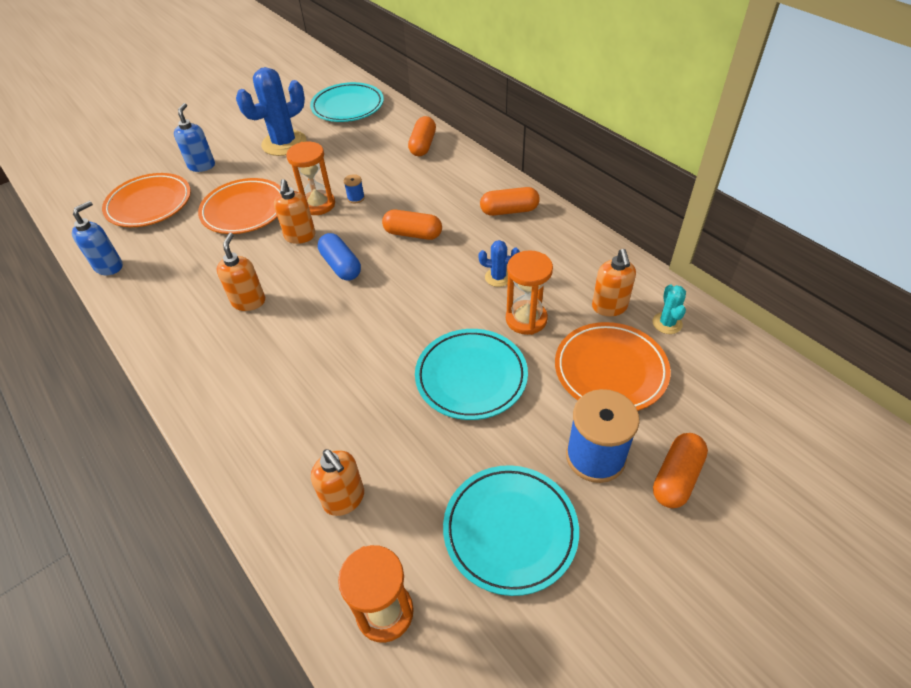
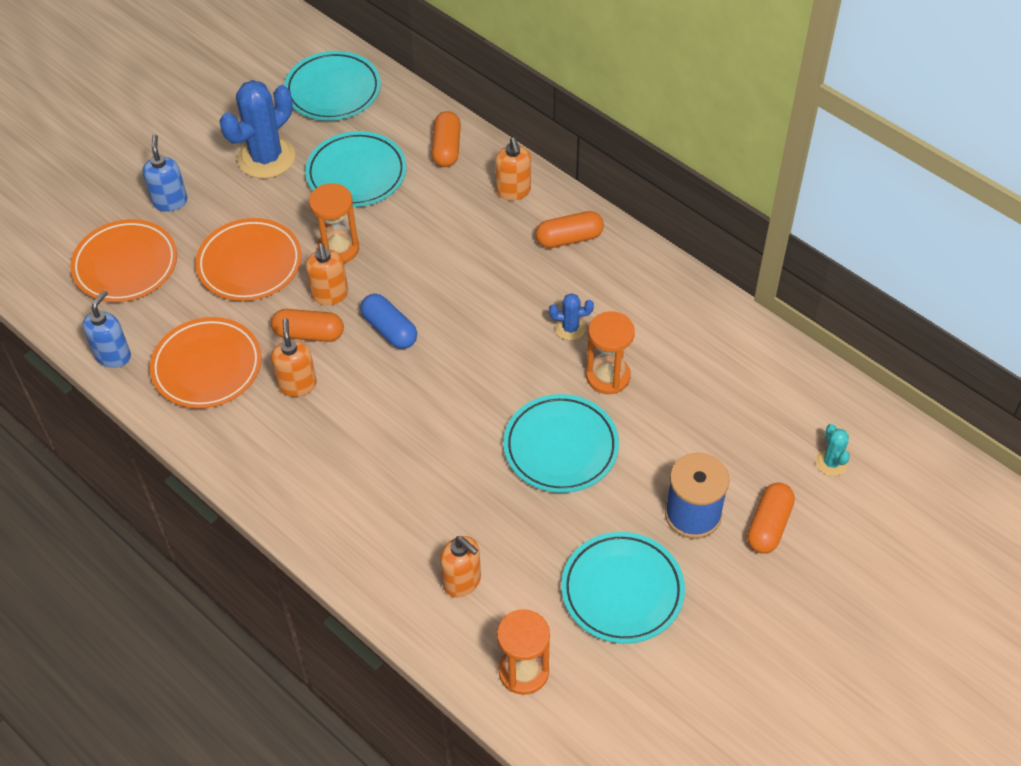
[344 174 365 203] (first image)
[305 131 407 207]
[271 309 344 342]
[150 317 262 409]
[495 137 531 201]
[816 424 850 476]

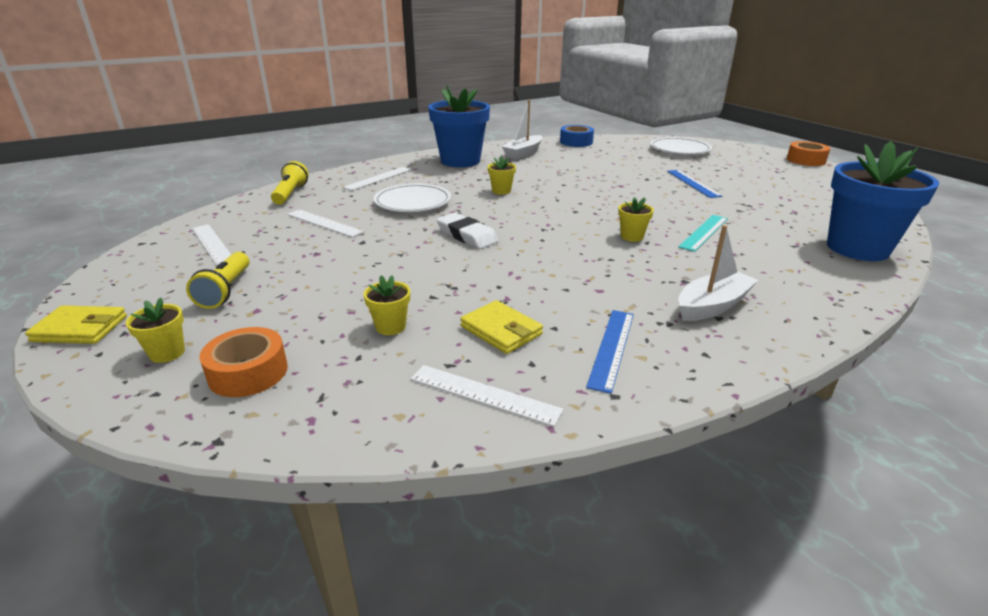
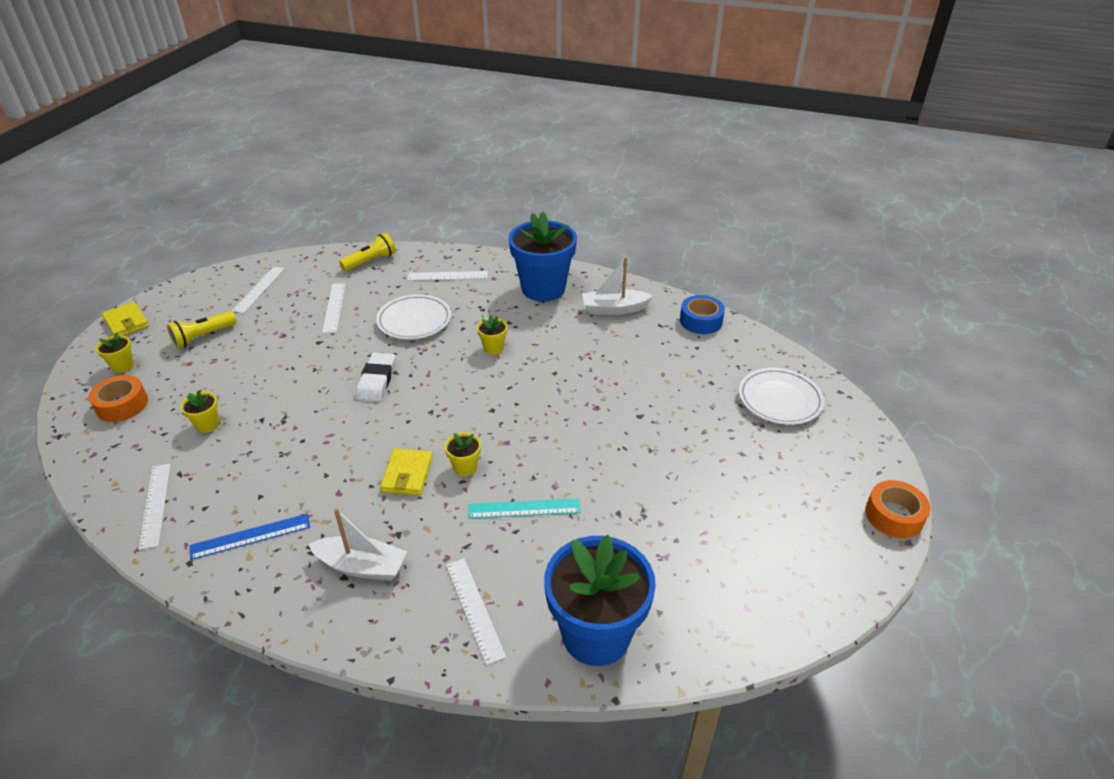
[667 170 722 198] (first image)
[446 559 506 665]
[380 448 433 495]

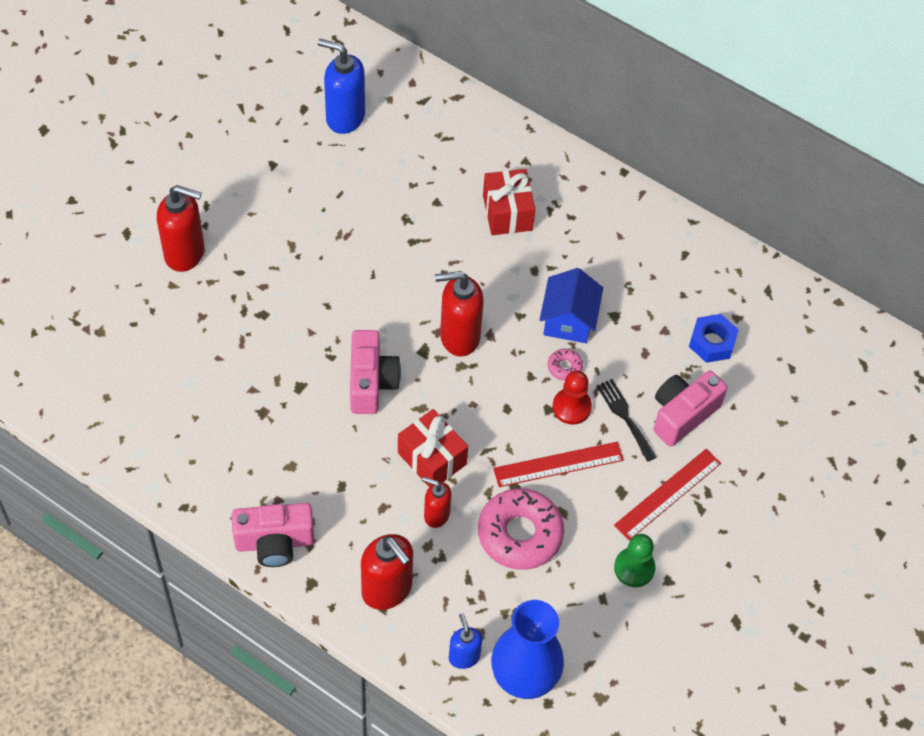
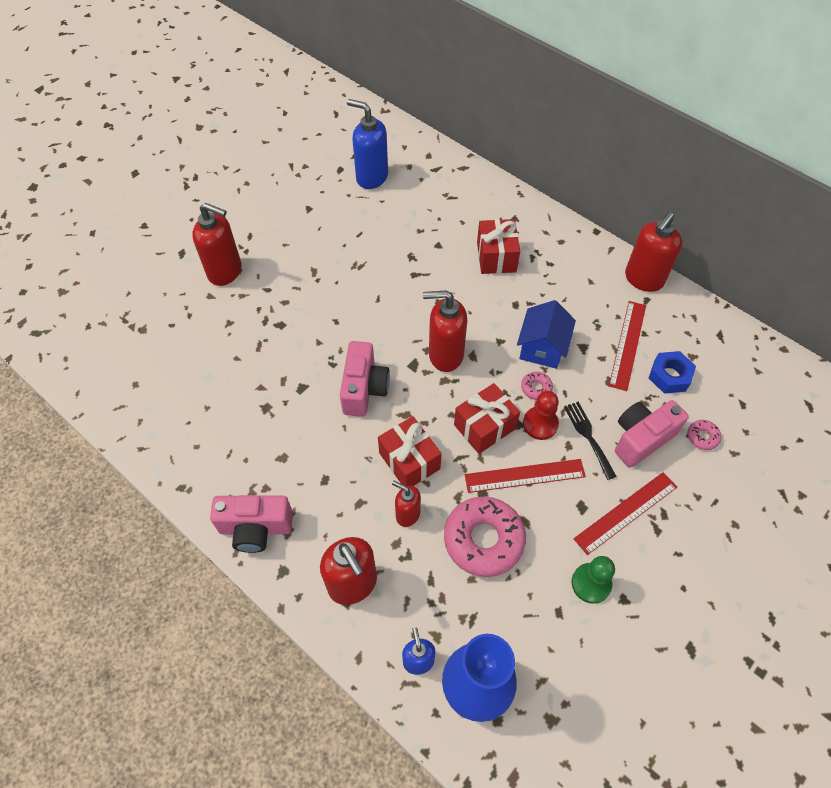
[454 383 520 454]
[609 301 646 391]
[625 212 682 292]
[687 420 721 450]

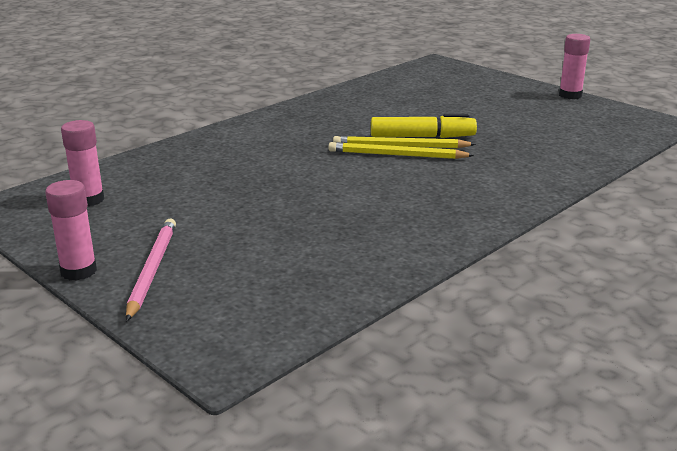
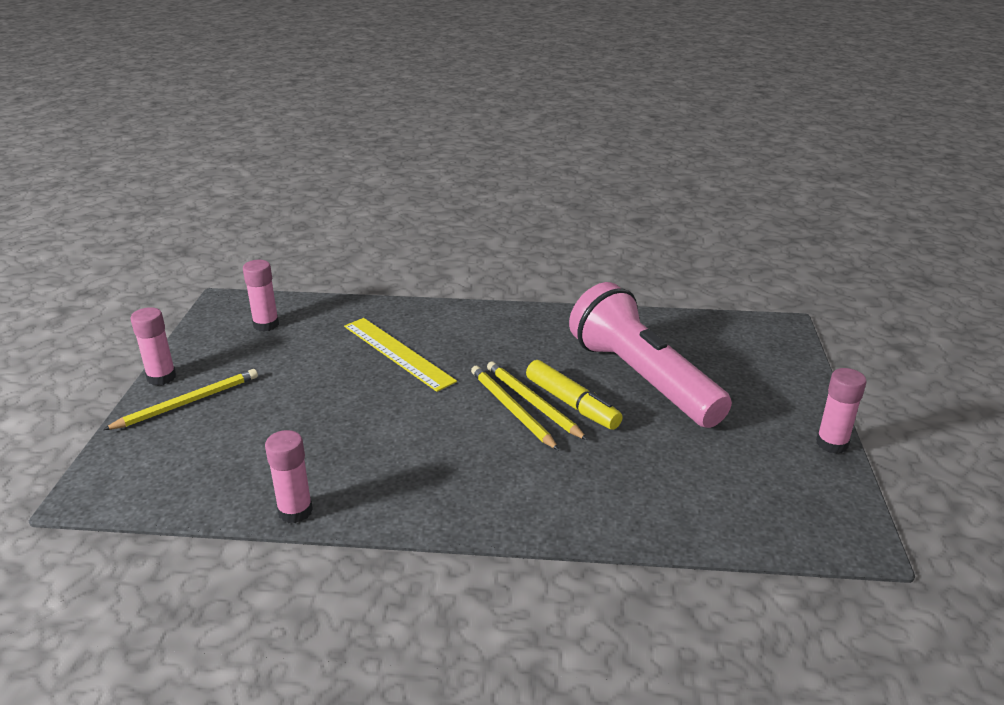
[265 430 313 523]
[344 318 457 392]
[569 282 732 428]
[103 369 258 430]

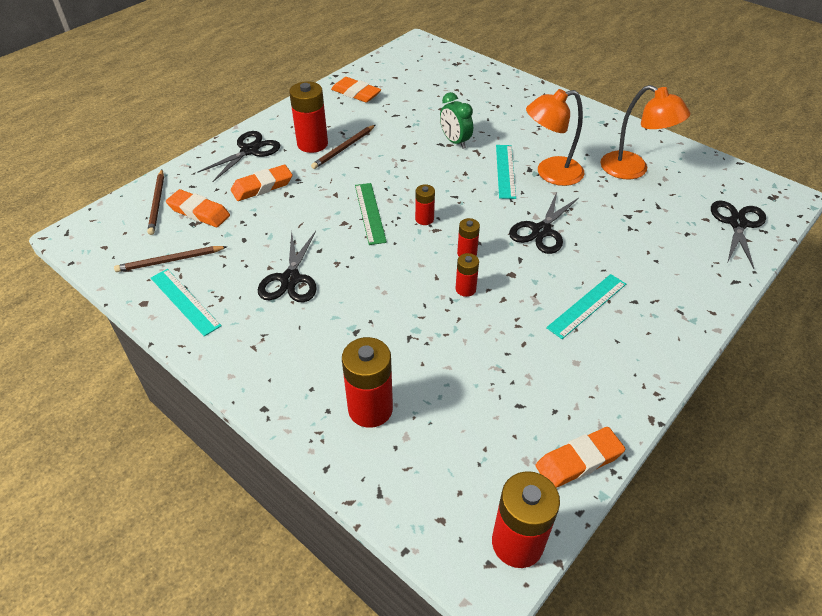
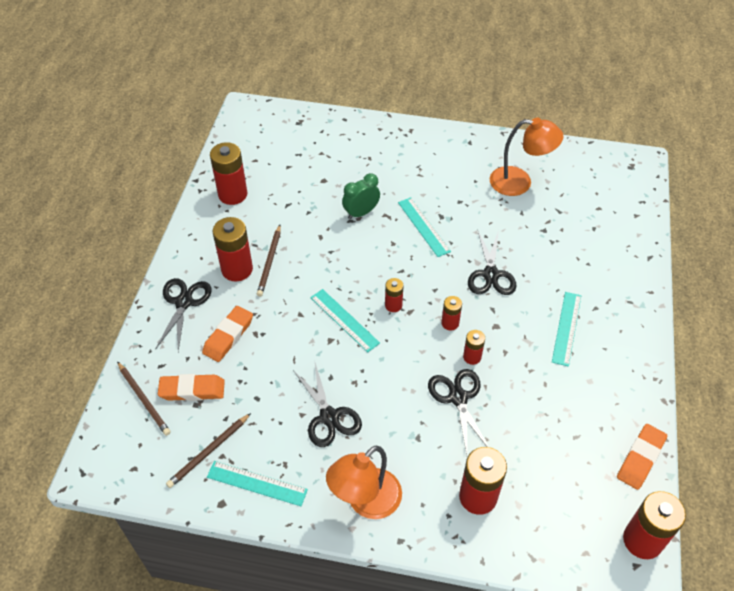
[326 446 402 519]
[428 369 488 454]
[210 142 247 205]
[310 289 380 352]
[342 173 380 219]

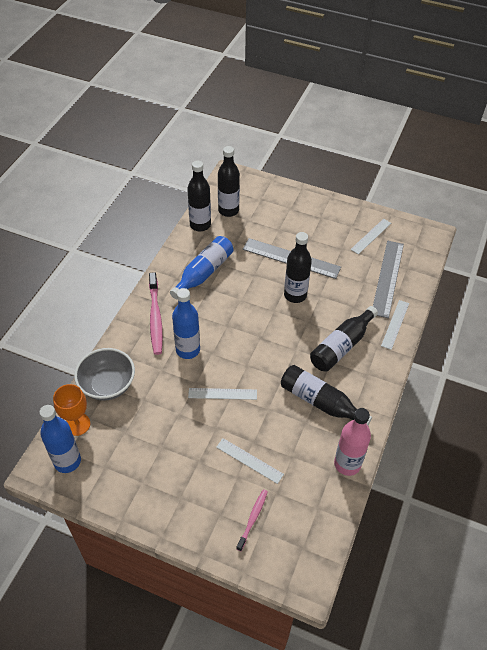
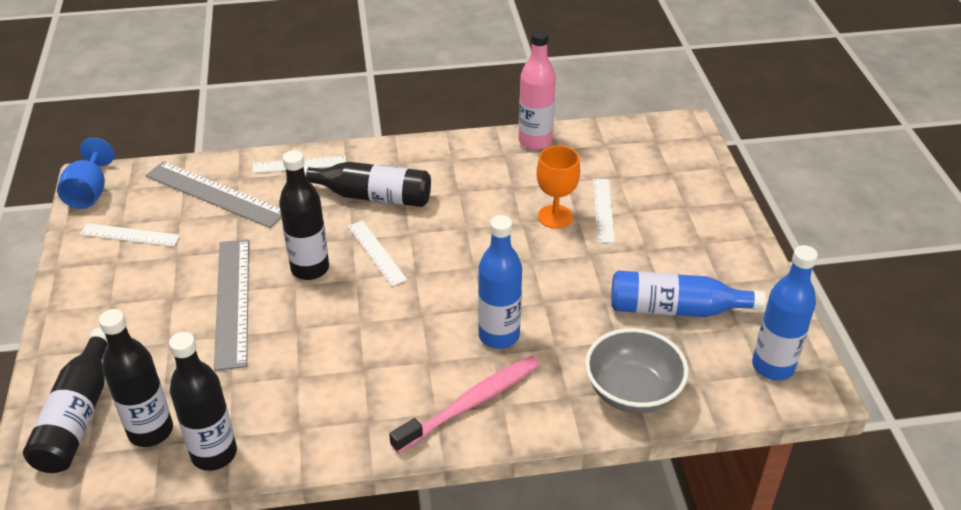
[236 489 268 551] (first image)
[57 138 114 209]
[536 146 580 229]
[611 271 766 317]
[348 220 407 286]
[23 328 108 473]
[145 161 282 228]

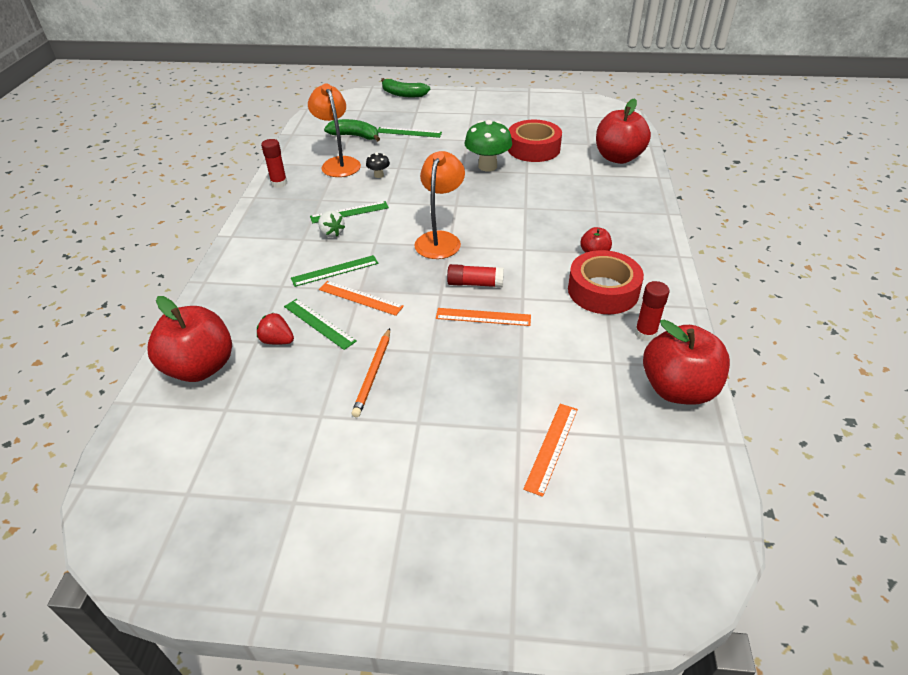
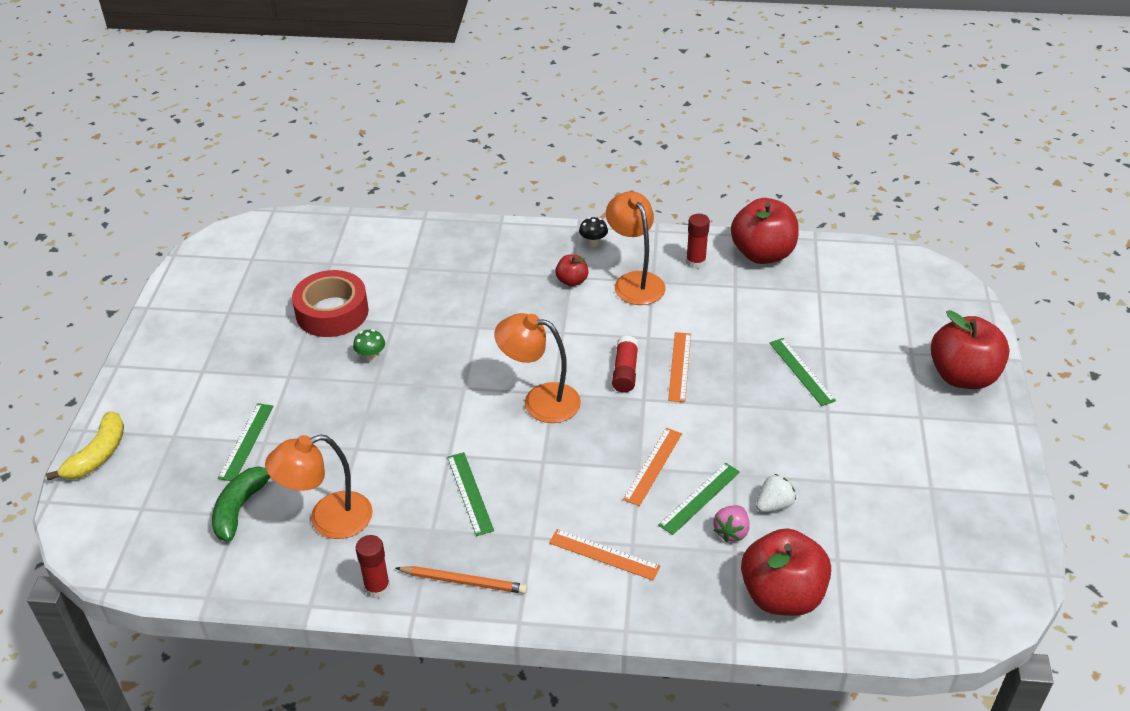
[770 338 836 406]
[756 474 796 512]
[396 566 527 594]
[579 217 608 247]
[549 529 660 580]
[930 310 1010 389]
[606 191 666 305]
[714 505 750 542]
[46 411 124 481]
[353 329 385 362]

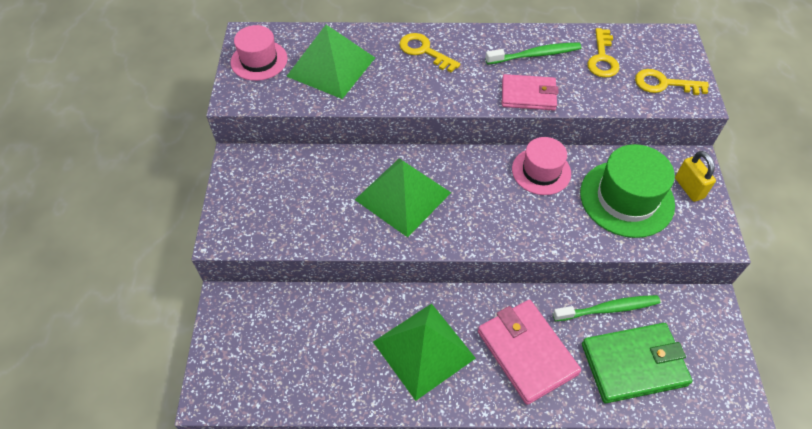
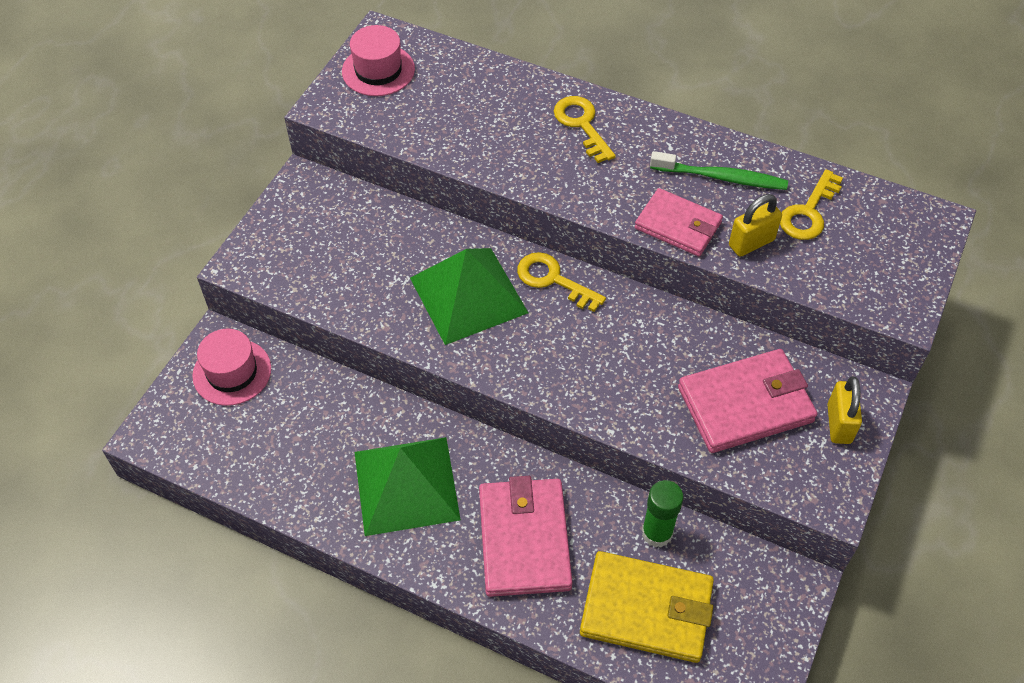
[286 25 375 99] (first image)
[729 194 782 257]
[192 329 271 406]
[517 252 606 312]
[642 480 684 547]
[678 349 817 453]
[580 551 714 663]

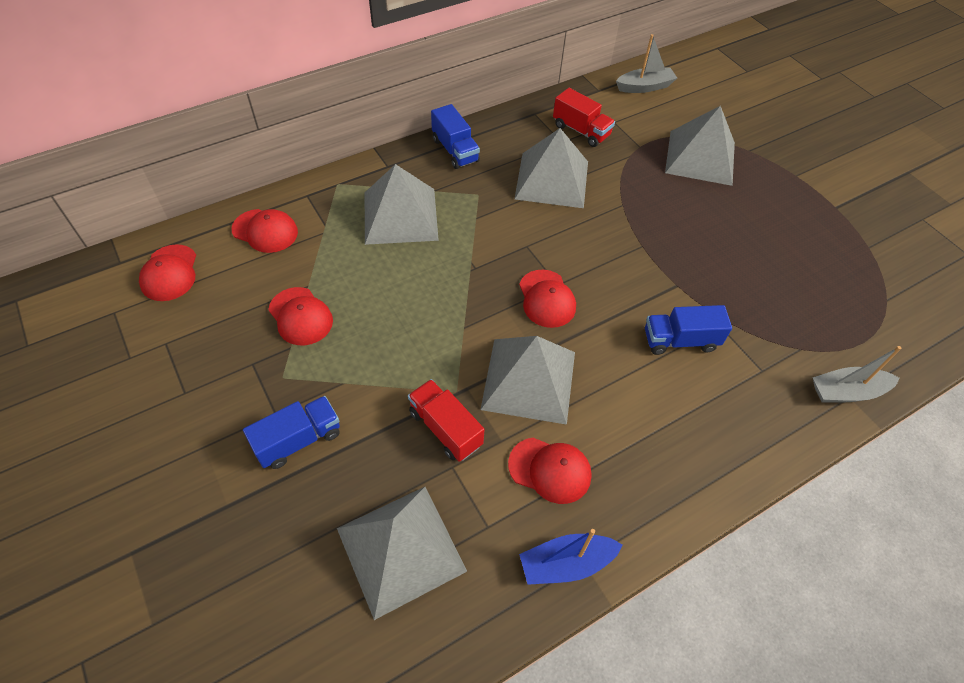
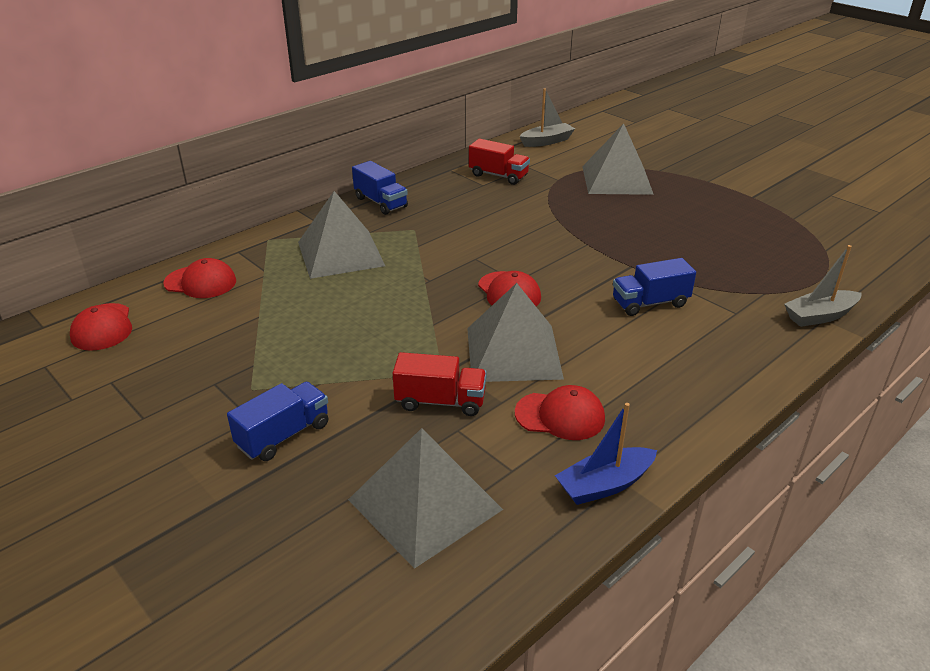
[268 287 333 345] (first image)
[515 128 588 208] (first image)
[393 352 487 416]

